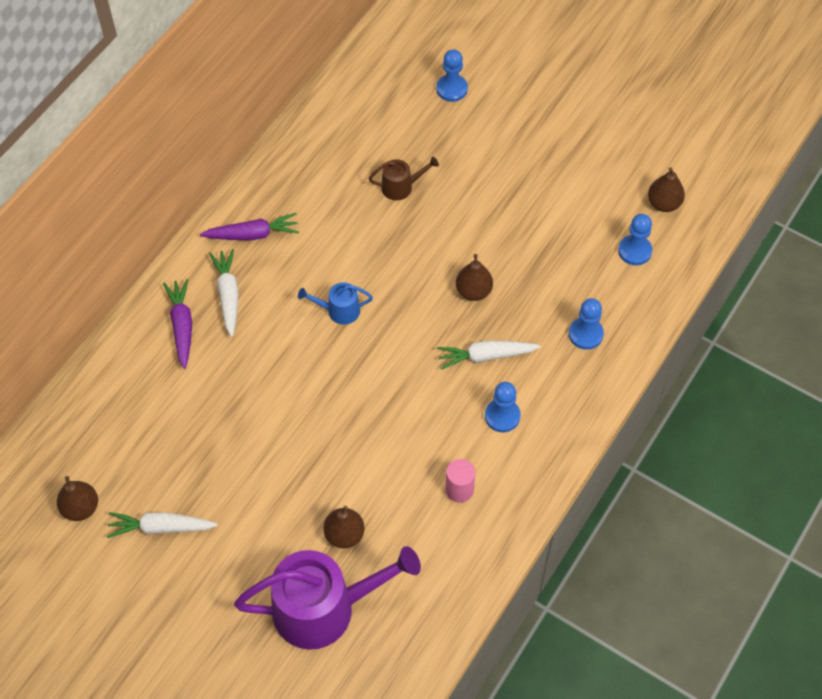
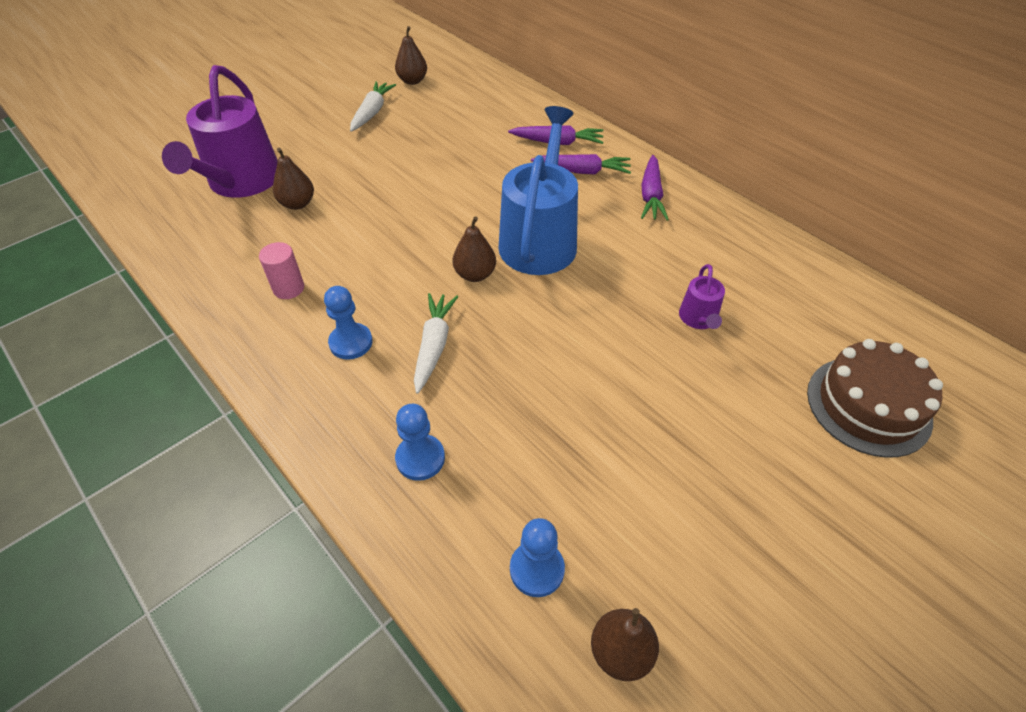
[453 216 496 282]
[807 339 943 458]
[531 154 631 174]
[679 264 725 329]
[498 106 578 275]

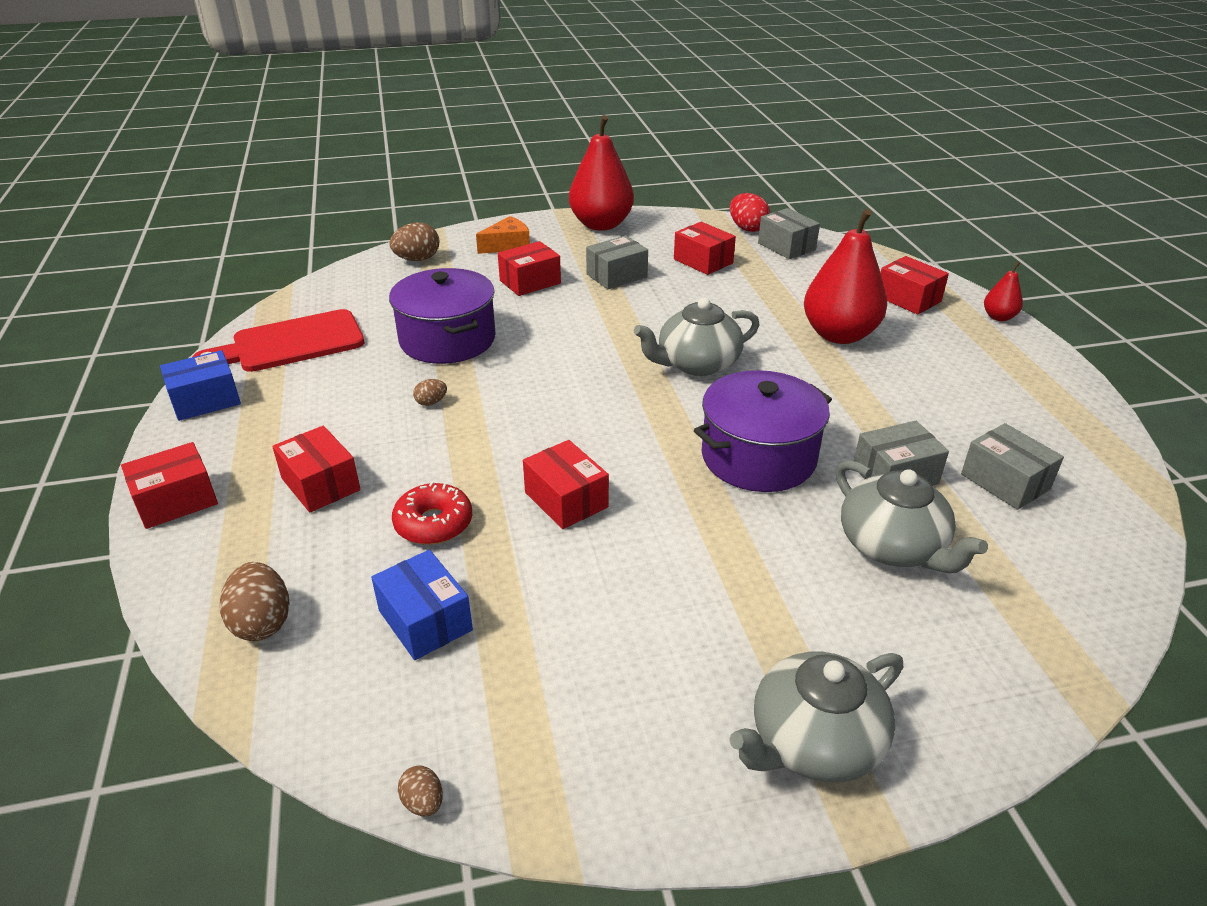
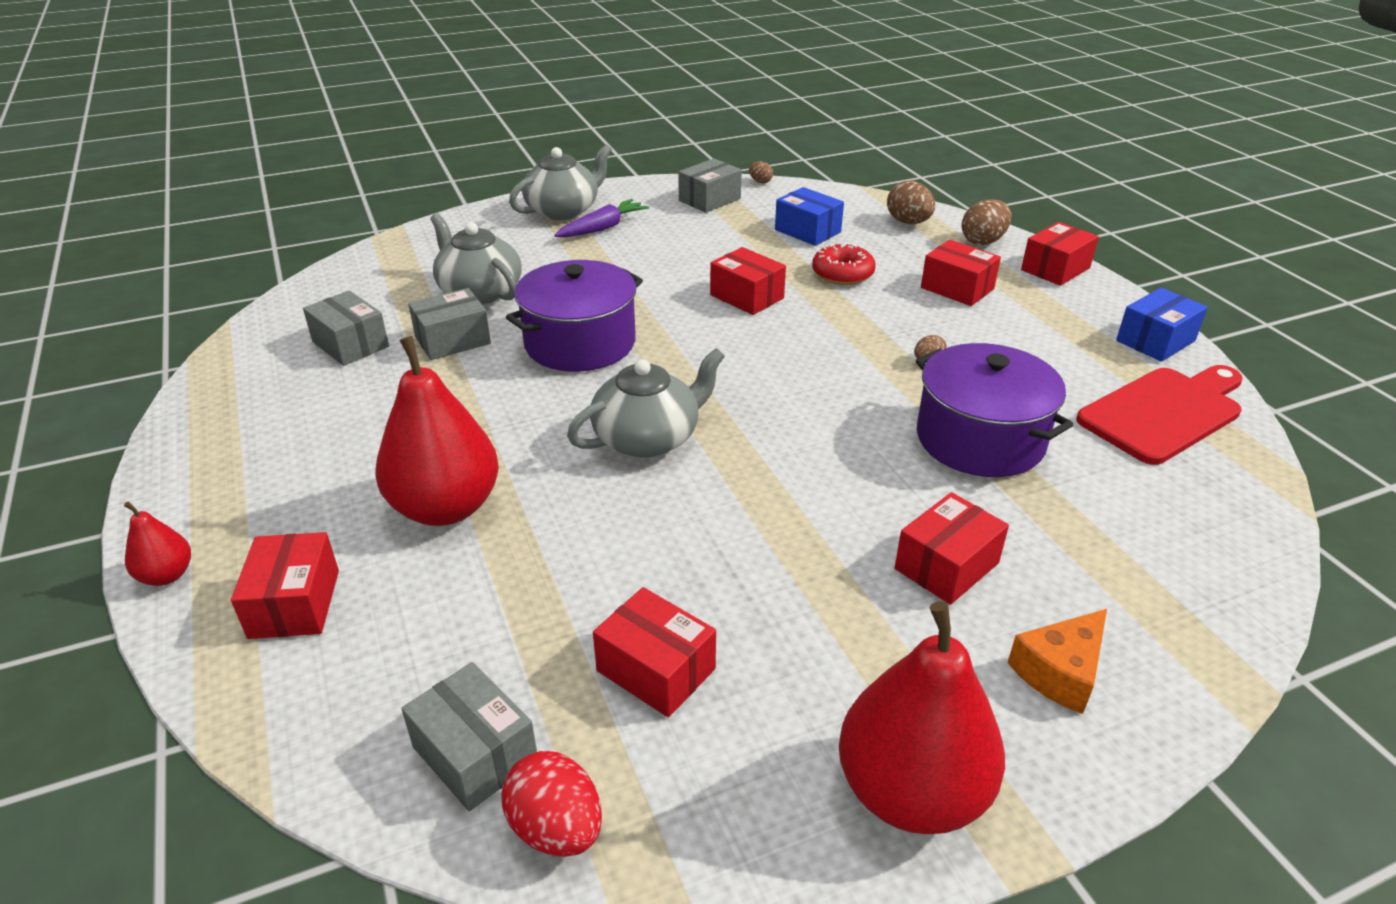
[554 199 649 237]
[961 199 1012 245]
[678 158 742 213]
[231 532 339 639]

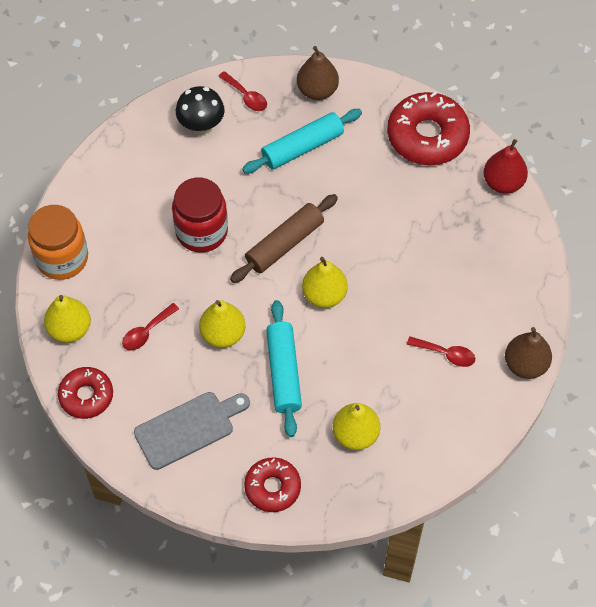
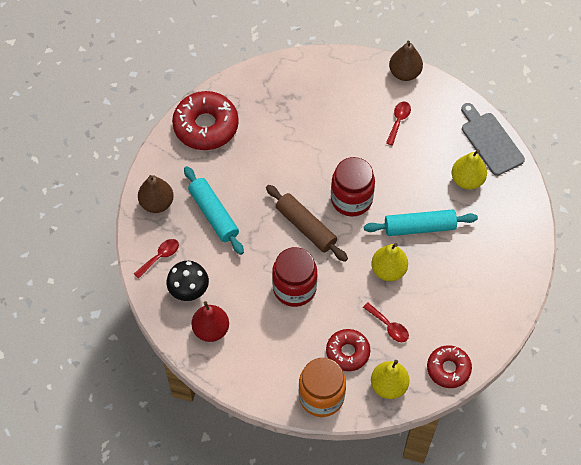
[461 103 525 176]
[326 329 370 371]
[192 301 229 342]
[331 157 375 217]

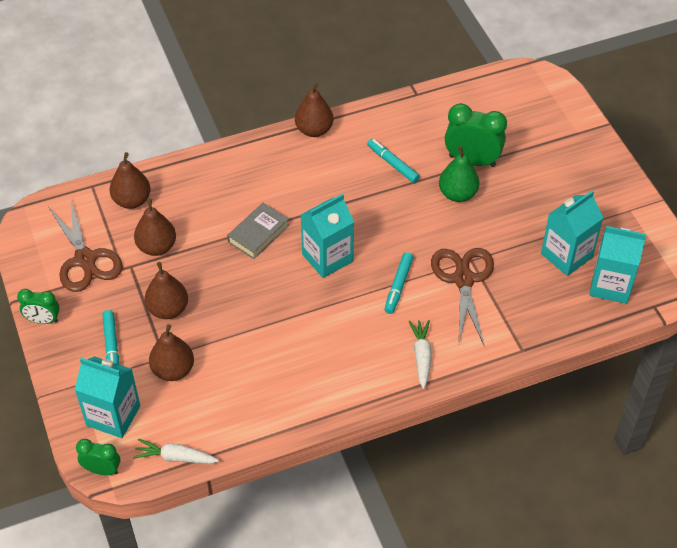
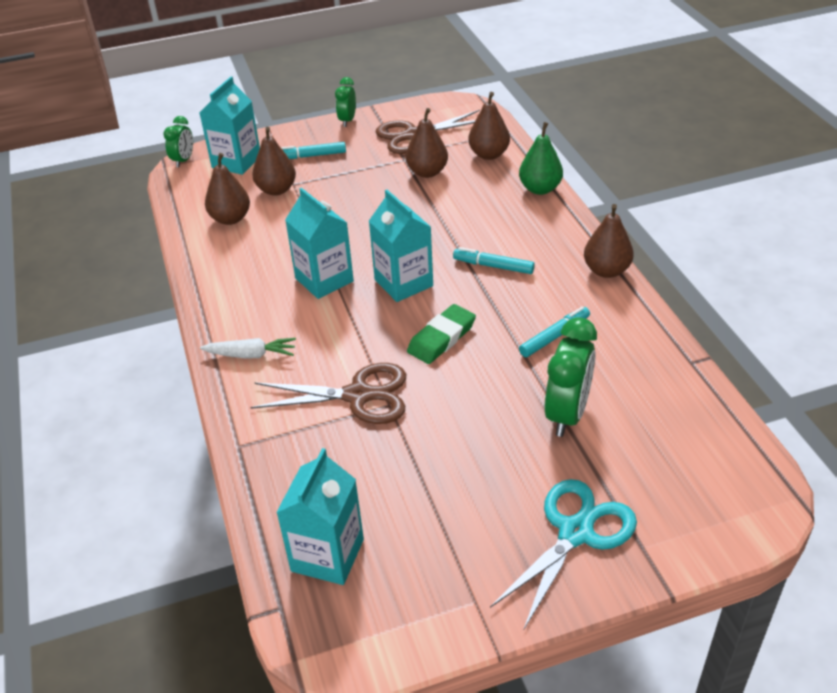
[133 439 219 464] (first image)
[227 203 289 259] (first image)
[407 304 476 364]
[490 479 637 631]
[205 153 250 225]
[453 247 535 274]
[519 122 563 195]
[285 188 354 299]

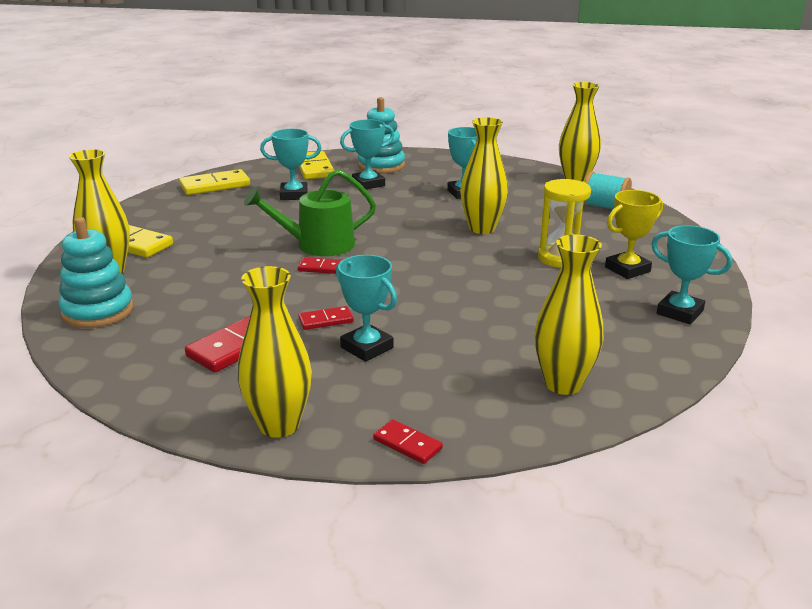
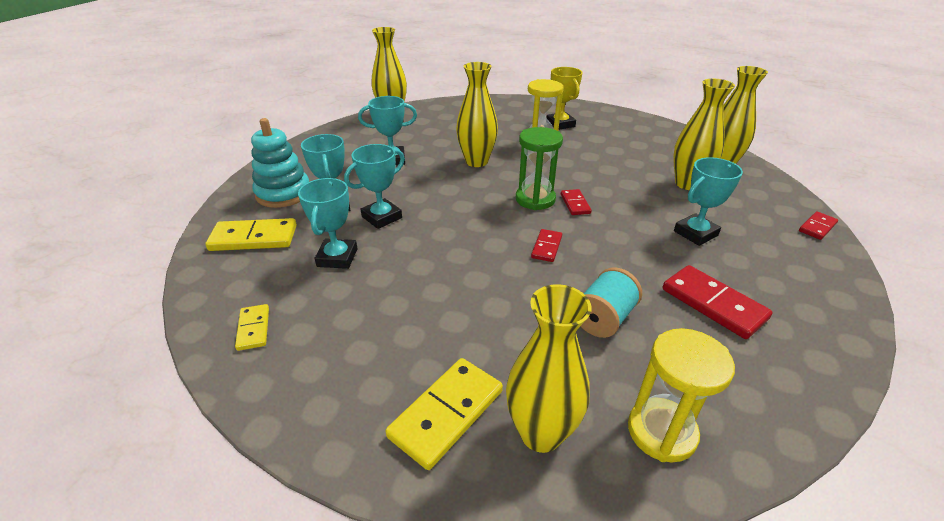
[244 169 376 256] (first image)
[516 127 563 210]
[673 79 735 190]
[561 189 592 215]
[581 267 642 338]
[344 144 405 229]
[628 328 735 462]
[235 304 269 351]

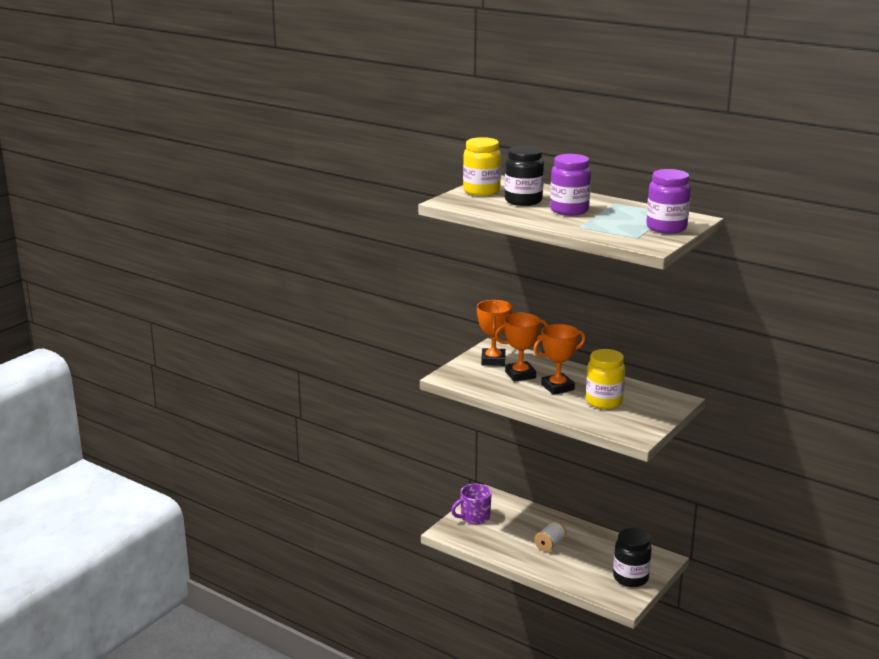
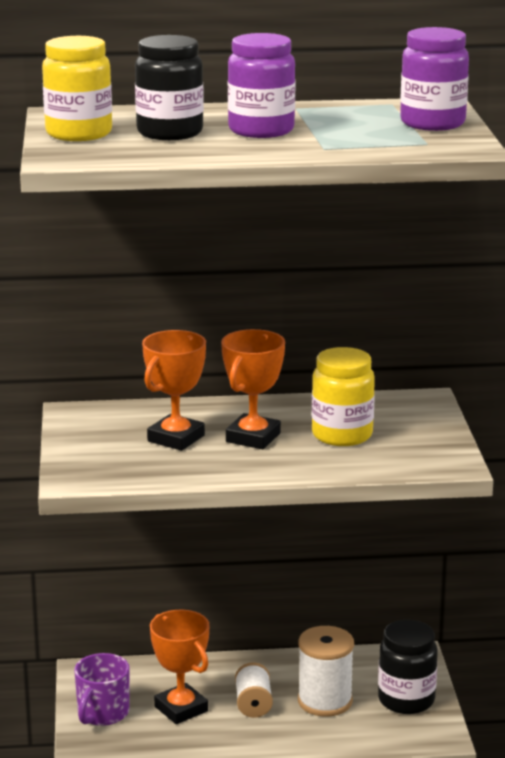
[298 626 354 717]
[150 610 210 724]

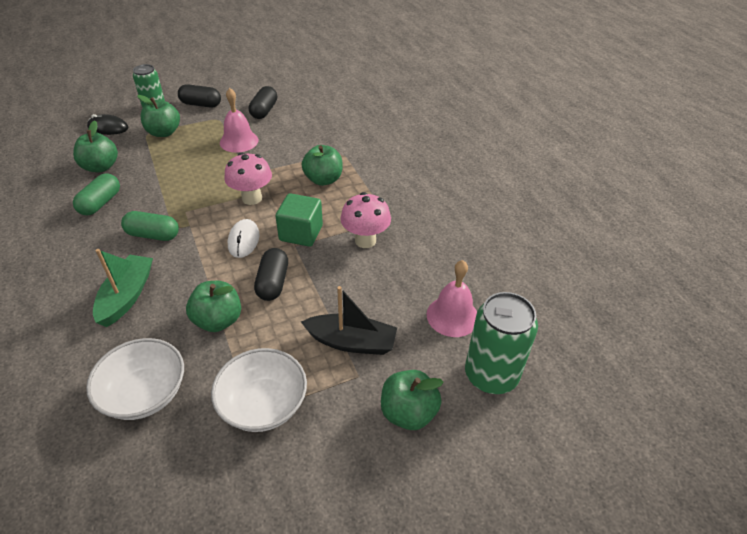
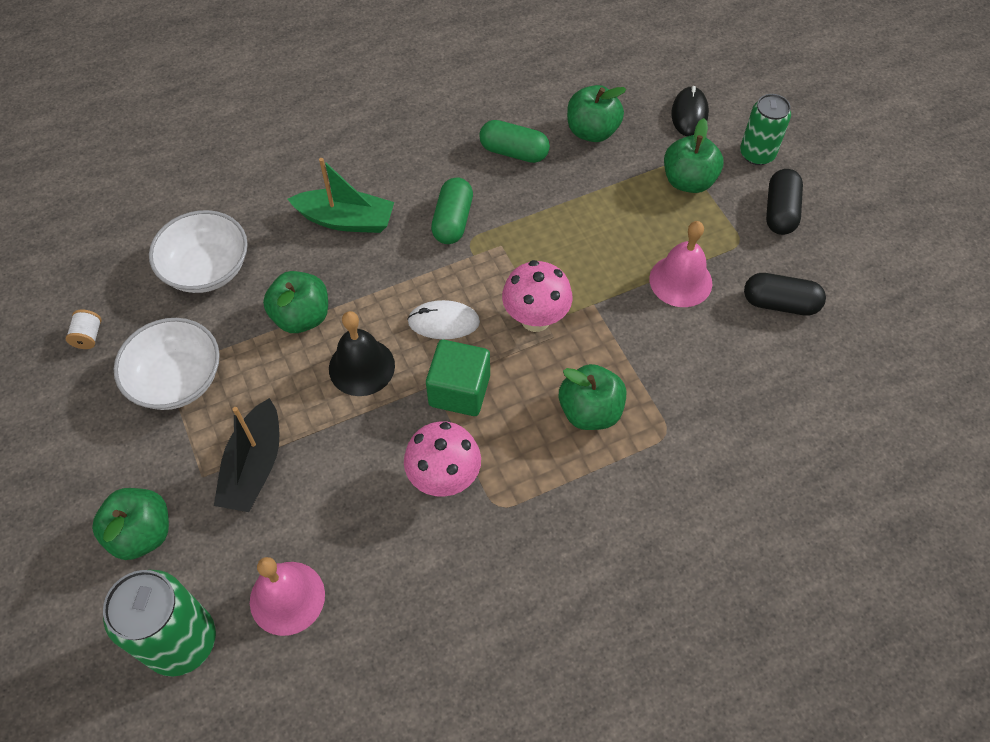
[65 310 102 349]
[329 311 395 396]

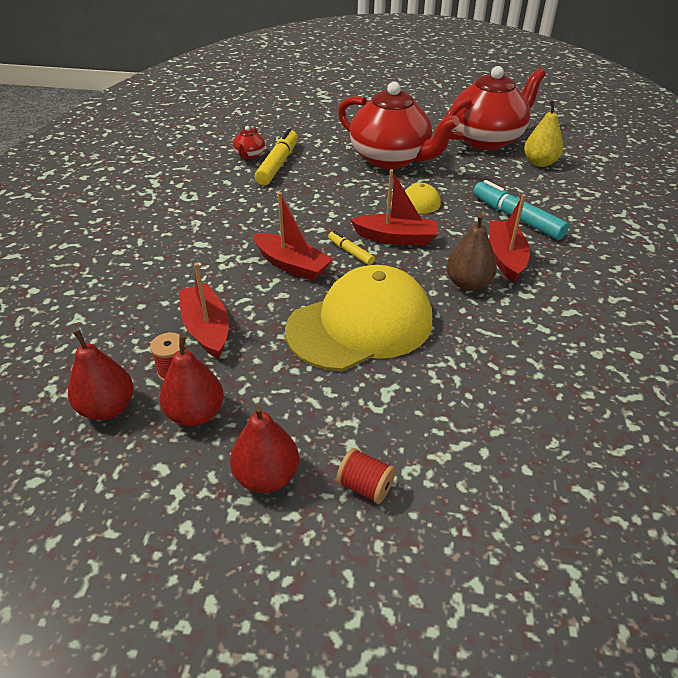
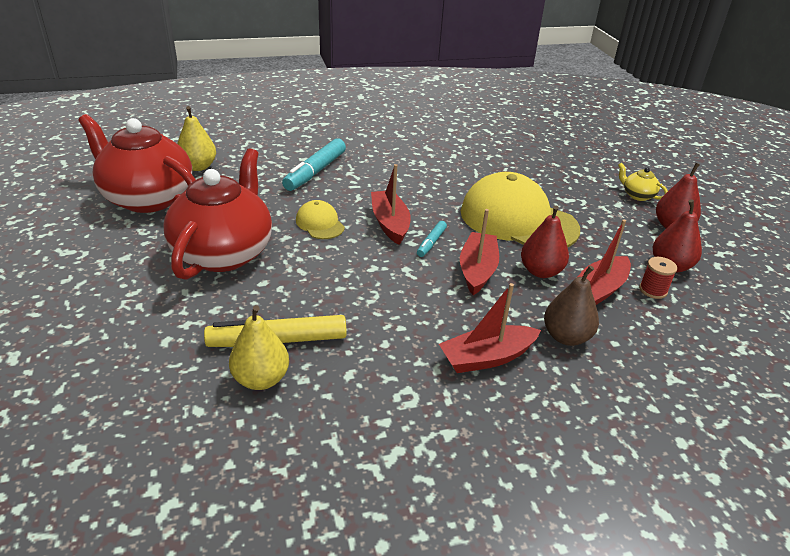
[521 205 569 278]
[544 265 599 346]
[439 283 541 373]
[229 305 289 390]
[618 163 668 201]
[417 221 447 257]

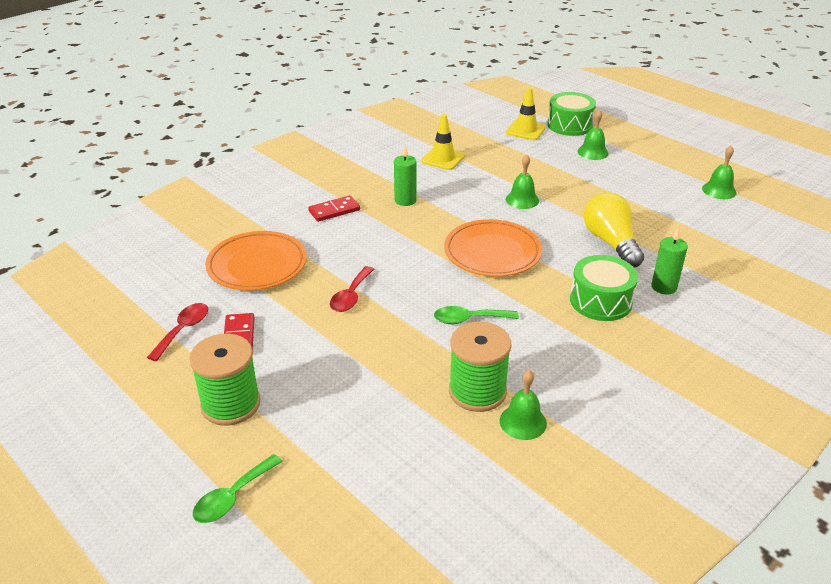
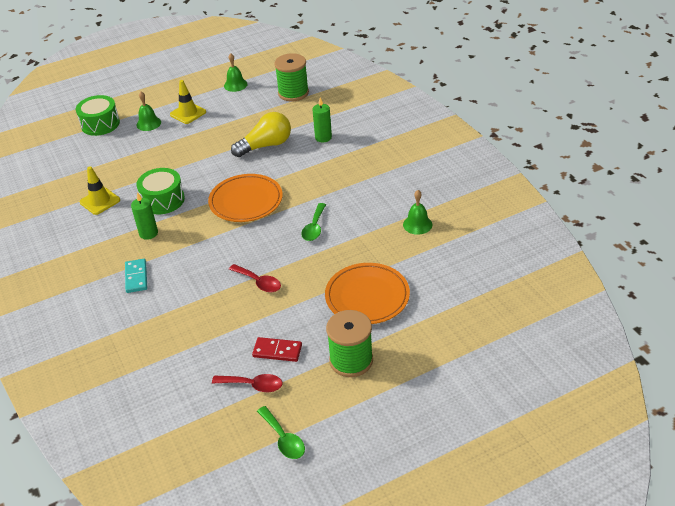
[506 154 539 209] (first image)
[257 406 305 459]
[325 263 410 324]
[274 53 309 101]
[170 80 206 124]
[136 168 185 214]
[125 259 147 293]
[212 374 282 392]
[231 112 291 157]

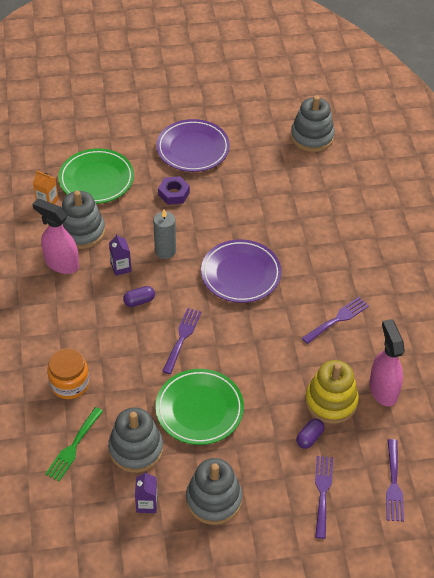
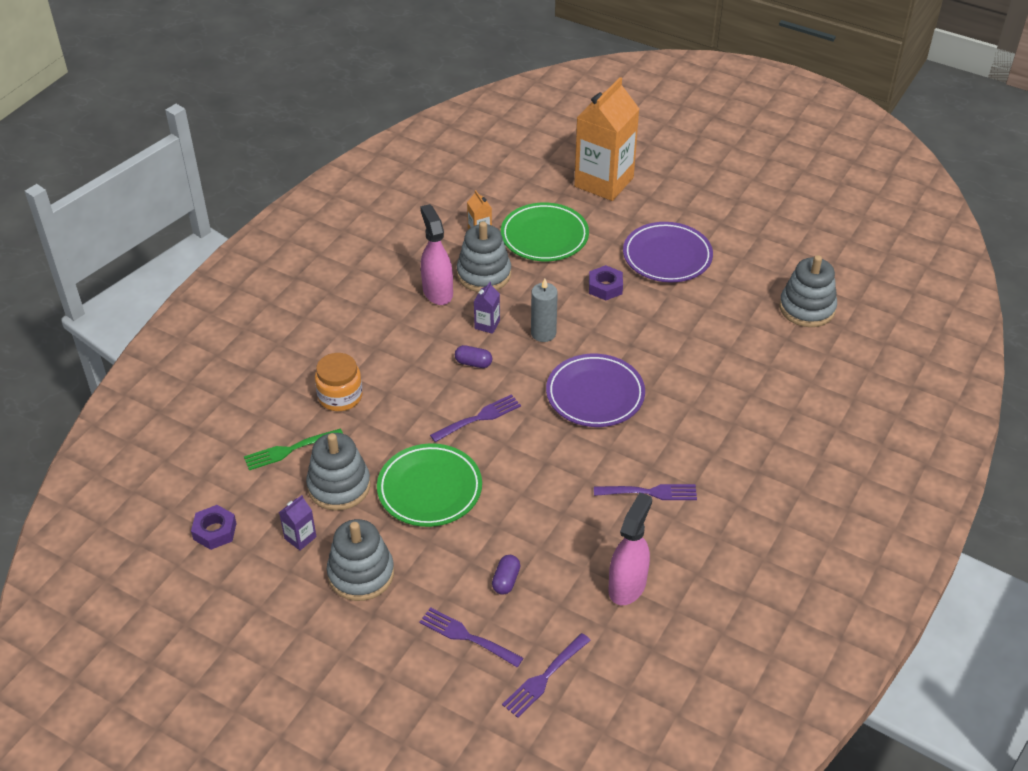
[305 360 359 424] (first image)
[191 505 237 550]
[574 77 639 201]
[492 555 520 595]
[419 607 523 667]

